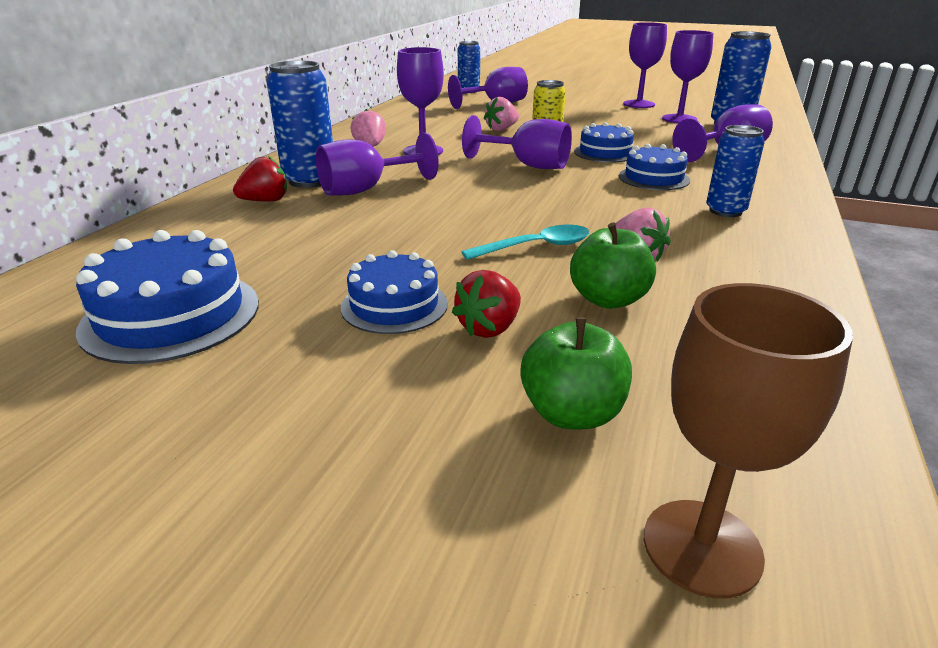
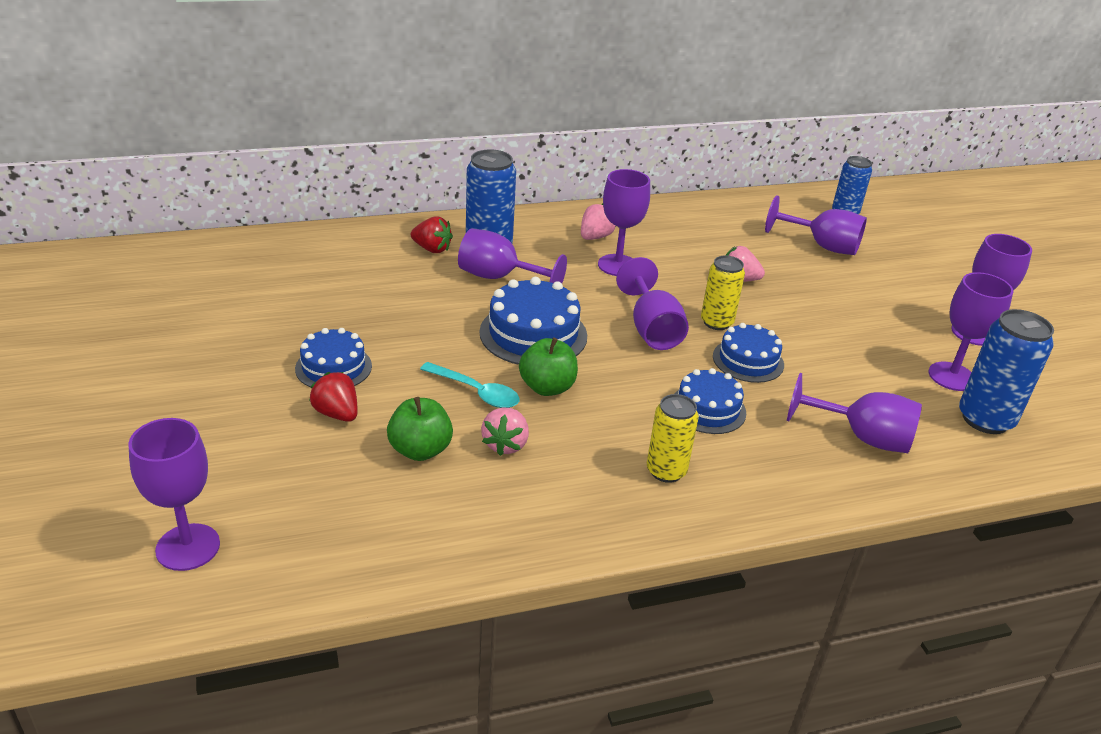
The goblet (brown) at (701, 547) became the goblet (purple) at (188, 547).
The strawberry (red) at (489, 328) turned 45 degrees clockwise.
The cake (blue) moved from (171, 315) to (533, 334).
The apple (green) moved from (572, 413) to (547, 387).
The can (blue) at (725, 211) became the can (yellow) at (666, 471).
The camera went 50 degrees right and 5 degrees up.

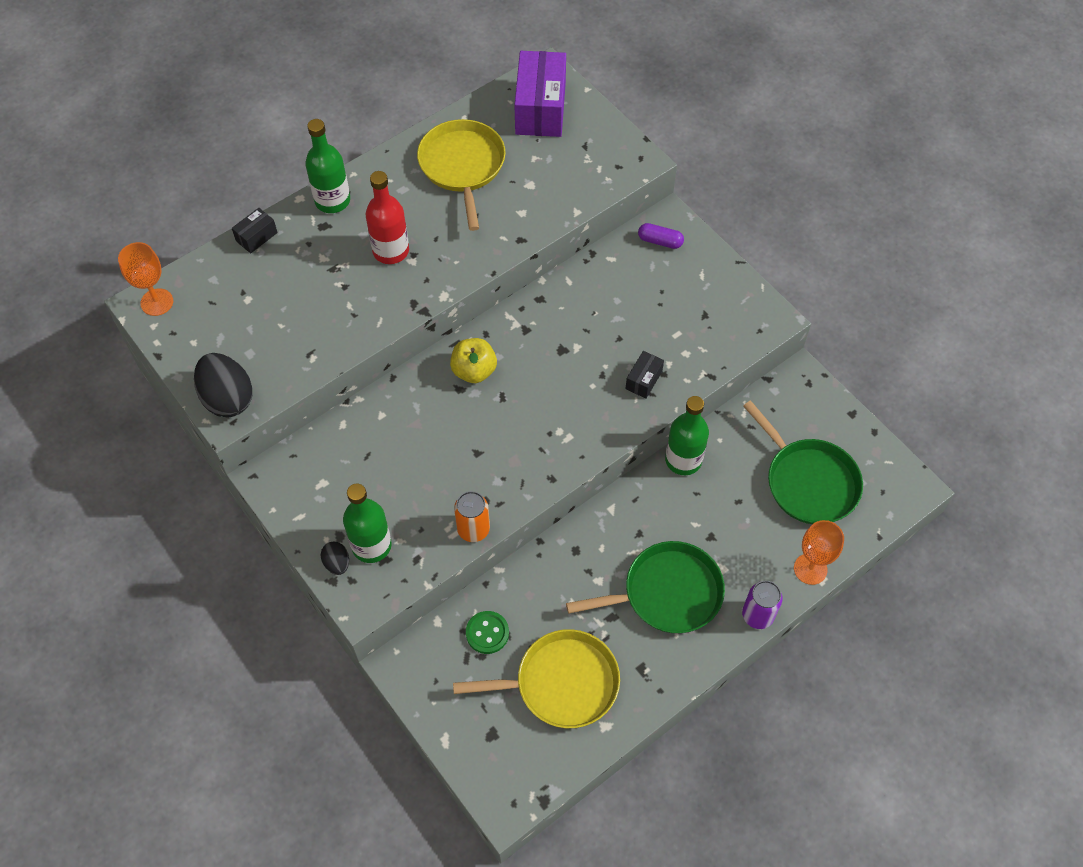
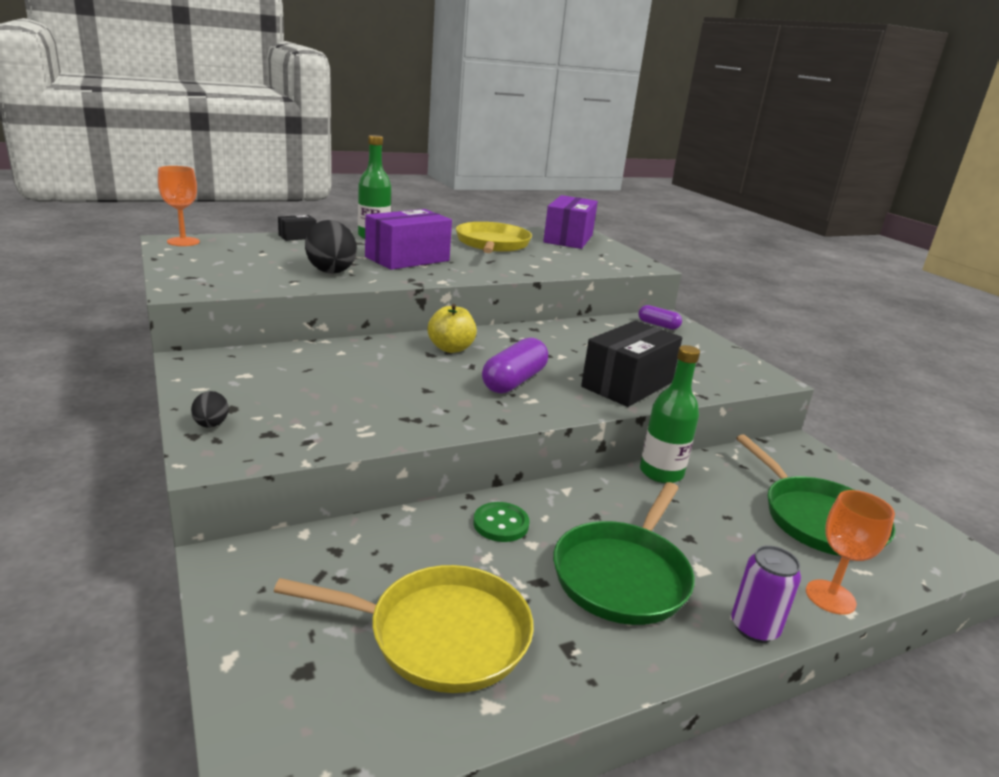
The egg (black) moved from (228, 398) to (330, 270).
The bottle (red) at (391, 251) was replaced by the box (purple) at (407, 259).
The button (green) moved from (487, 633) to (501, 524).
The capsule (purple) at (514, 381) appeared.
The pan (green) at (667, 593) turned 120 degrees clockwise.
The box (black) at (643, 380) changed to 2.13 times the size.
The bottle (green) at (371, 545) disappeared.
The can (orange) at (473, 529) disappeared.
The camera went 10 degrees right and 35 degrees down.

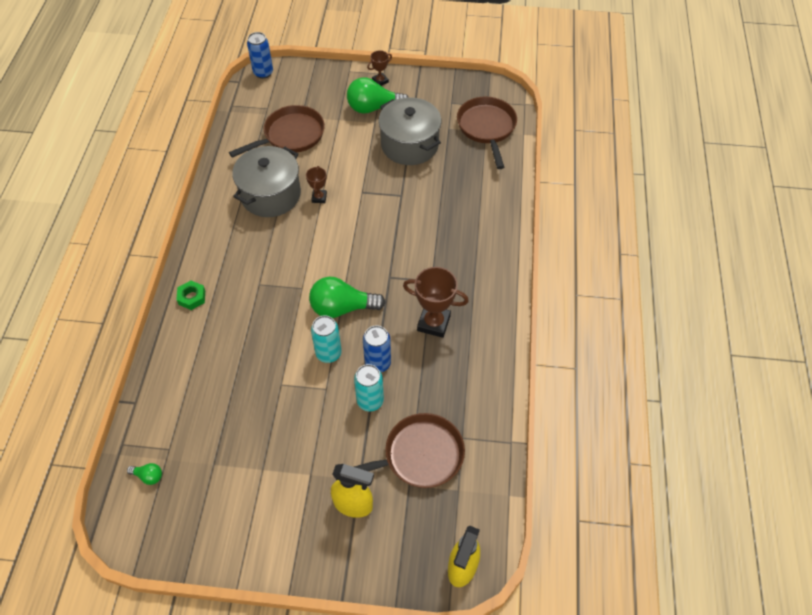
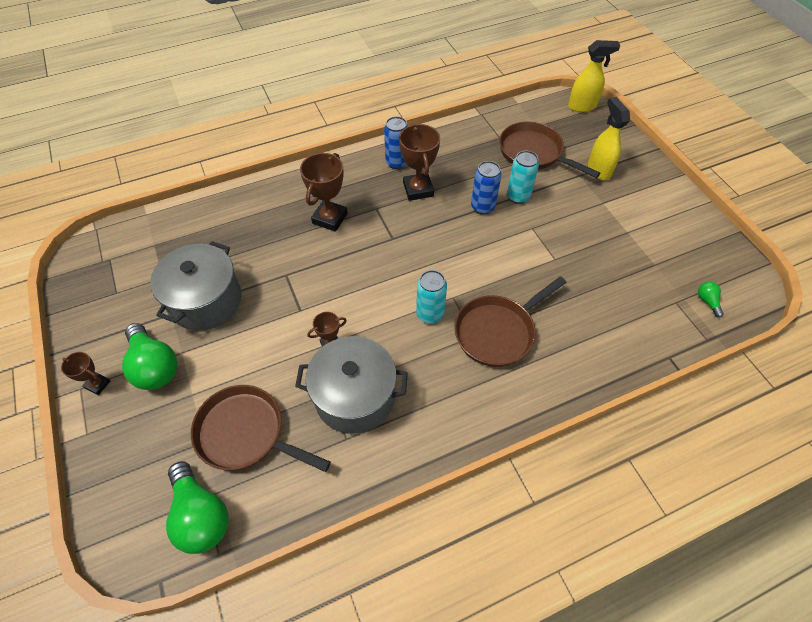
The light bulb (green) moved from (342, 308) to (201, 515).
The trophy (brown) at (330, 218) appeared.
The can (blue) moved from (263, 73) to (397, 162).
The can (turquoise) moved from (328, 353) to (430, 314).
The pan (brown) moved from (487, 128) to (498, 331).
The nut (green) at (192, 297) disappeared.
The camera went 120 degrees left and 0 degrees up.

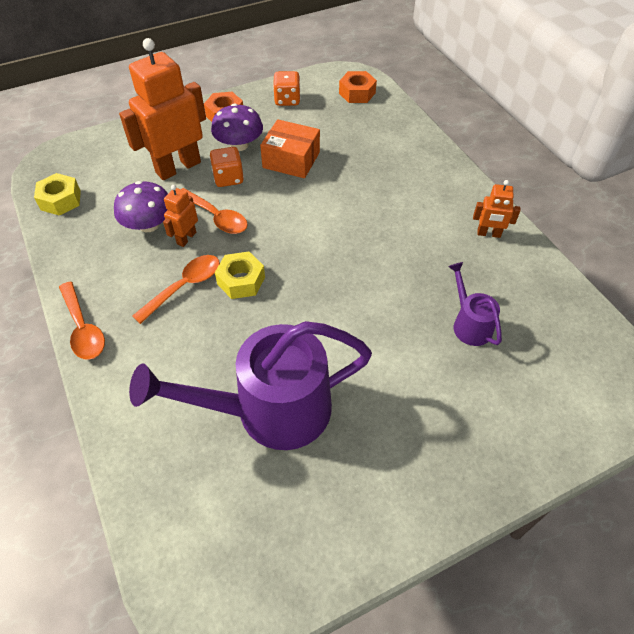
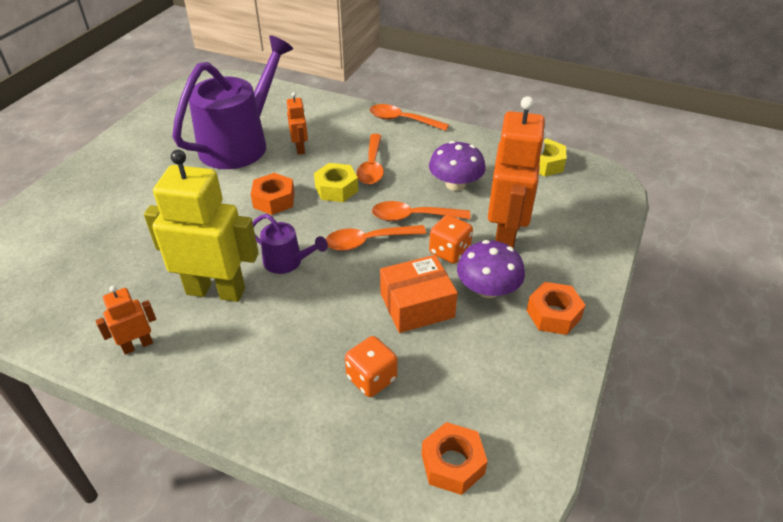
The robot (yellow) at (216, 291) appeared.
The nut (orange) at (274, 200) appeared.
The watering can (purple) moved from (469, 324) to (287, 262).
The robot (orange) moved from (186, 238) to (300, 148).
The spoon (orange) at (368, 241) appeared.
The dice (orange) moved from (287, 100) to (371, 378).
The camera went 140 degrees right and 10 degrees down.

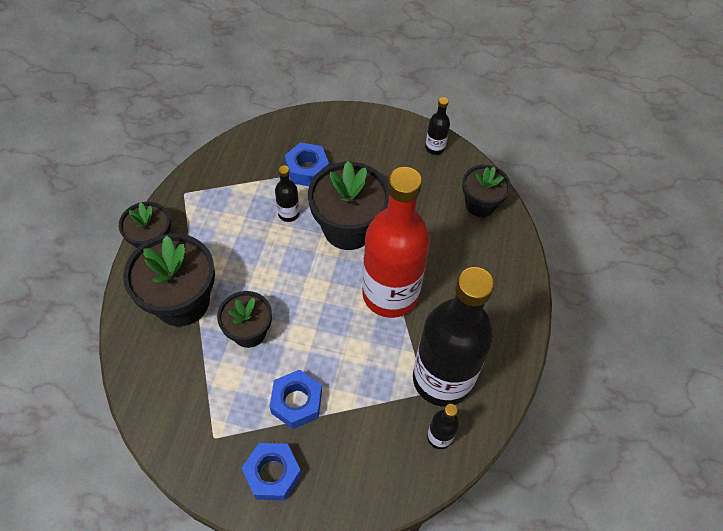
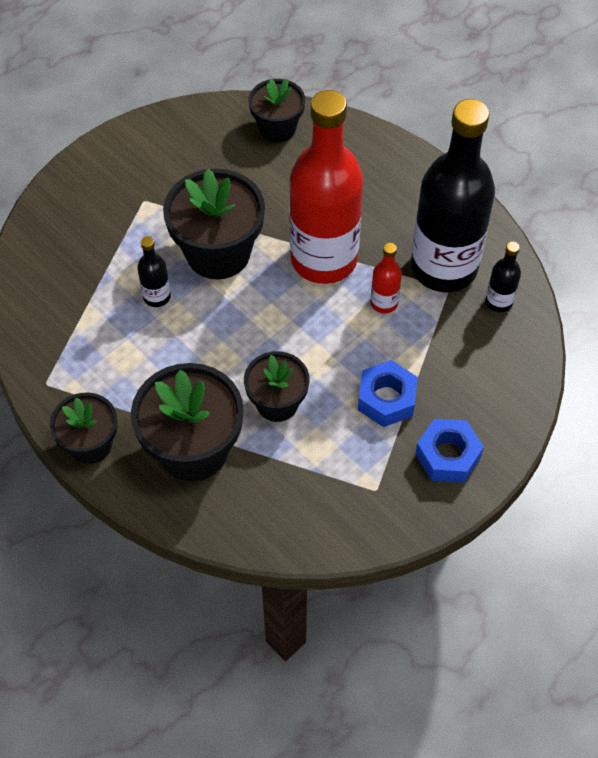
The bottle (red) at (384, 303) appeared.
The nut (blue) at (307, 170) disappeared.
The bottle (black) at (435, 148) disappeared.
The camera went 55 degrees left and 0 degrees up.

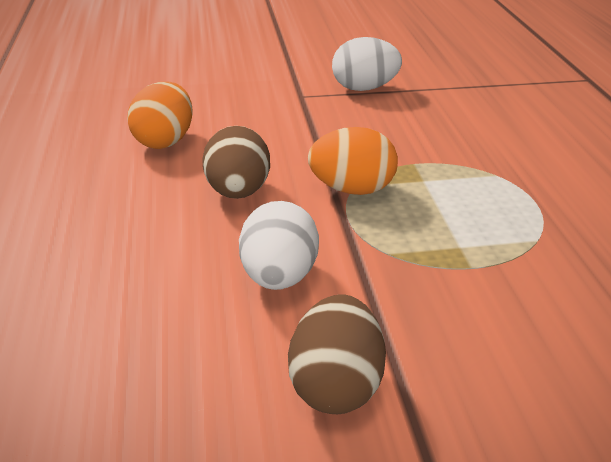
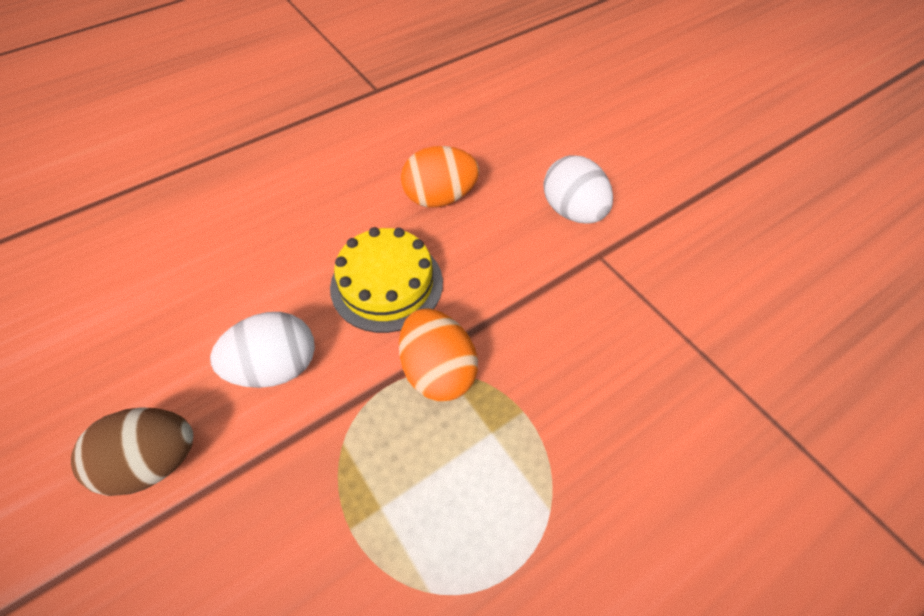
The egg (brown) at (238, 192) was replaced by the cake (yellow) at (386, 284).
The egg (white) moved from (364, 88) to (573, 211).
The camera went 65 degrees right and 20 degrees up.

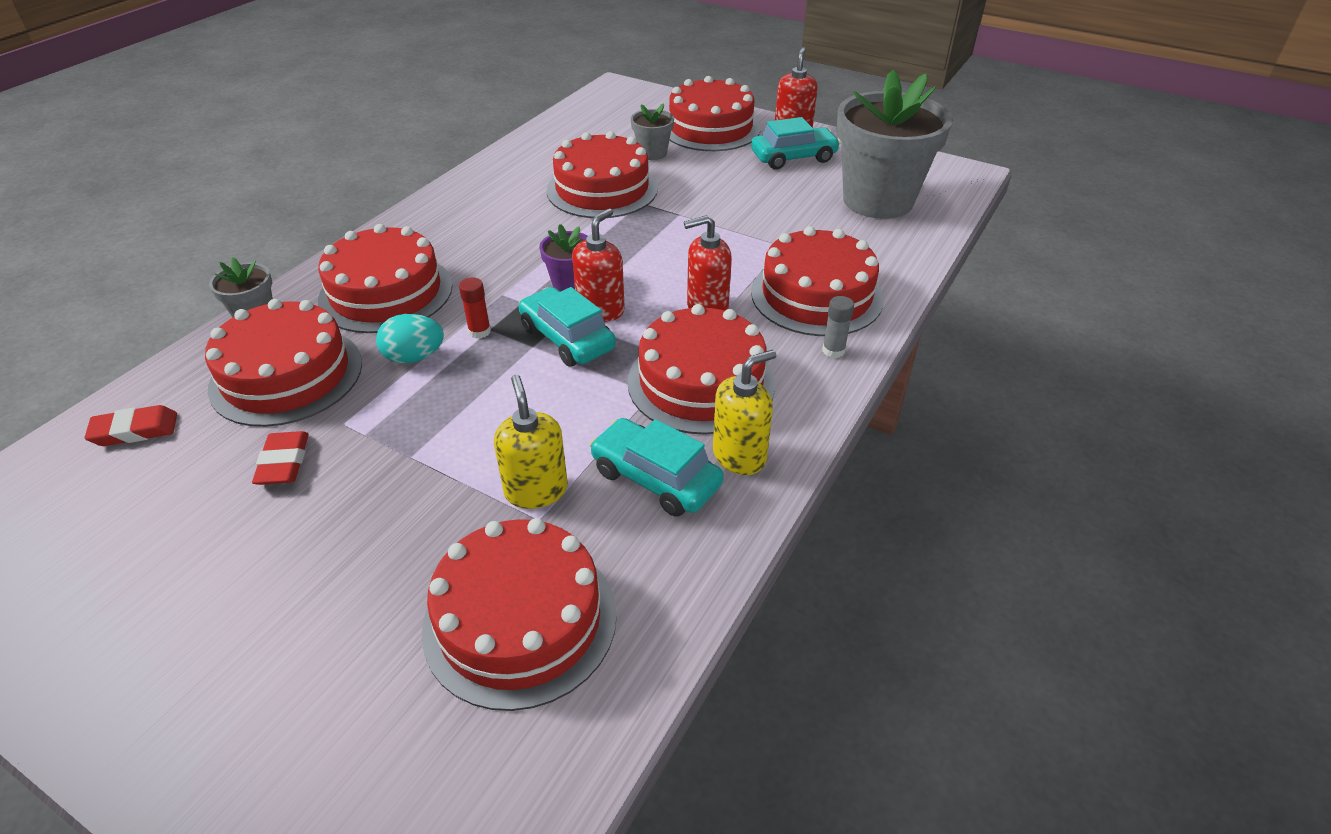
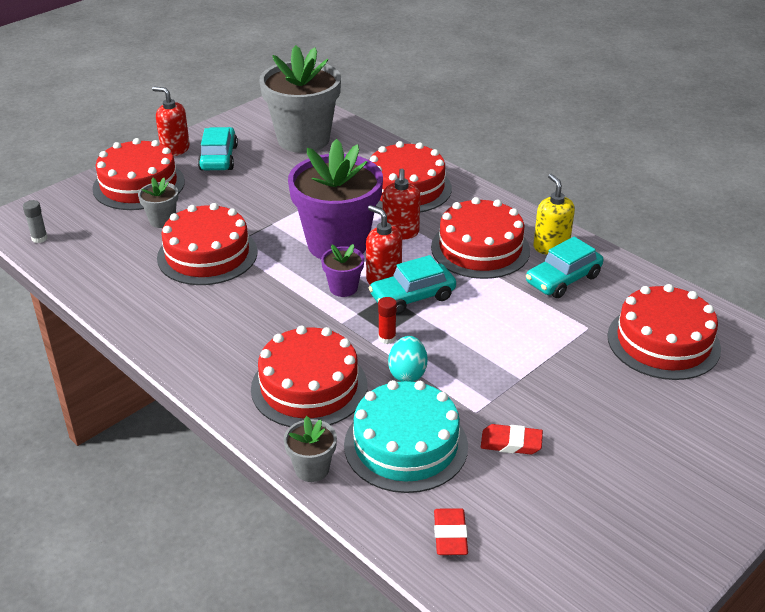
The glue stick (grey) moved from (833, 350) to (39, 238).
The flower pot (purple) at (337, 244) appeared.
The cake (red) at (286, 375) became the cake (turquoise) at (406, 445).
The soap dispenser (yellow) at (536, 490) disappeared.
The camera went 75 degrees left and 5 degrees down.

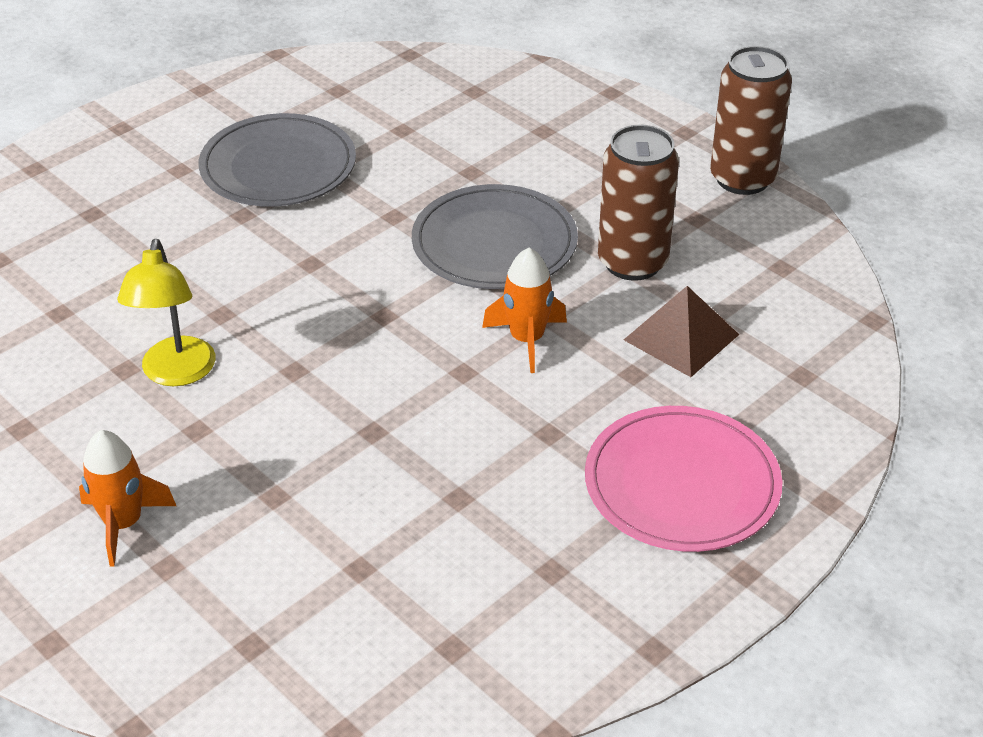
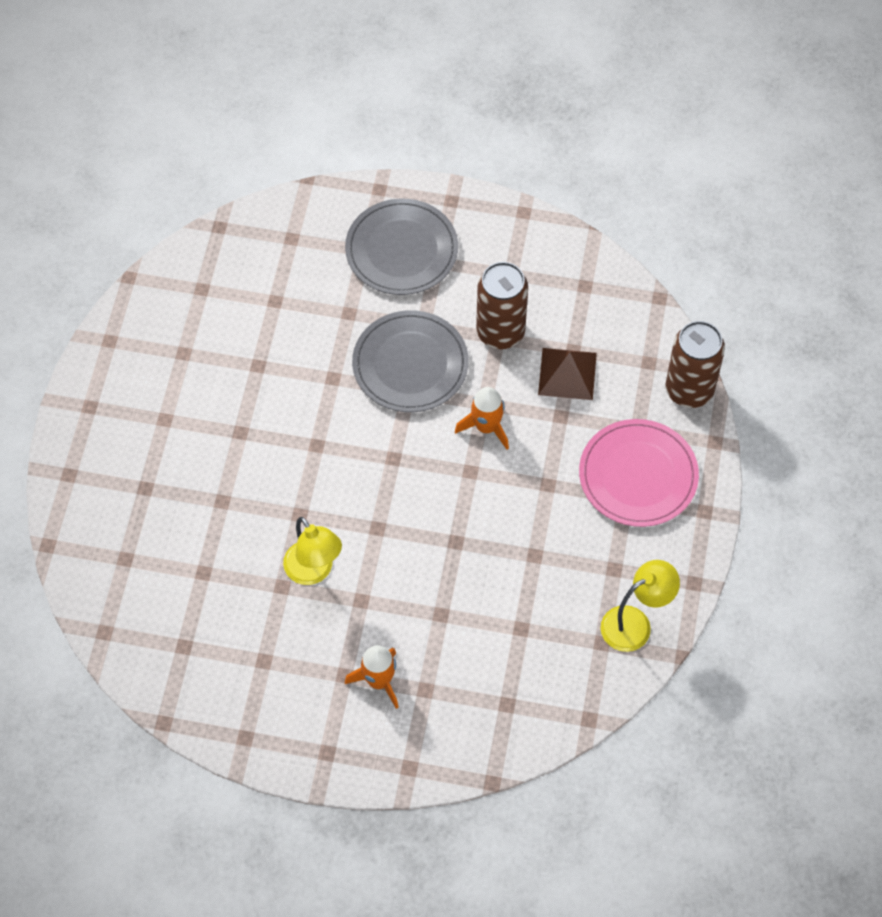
The plate (grey) moved from (278, 166) to (401, 250).
The lamp (yellow) at (635, 623) appeared.
The can (brown) moved from (742, 179) to (689, 390).
The camera went 35 degrees left and 20 degrees up.

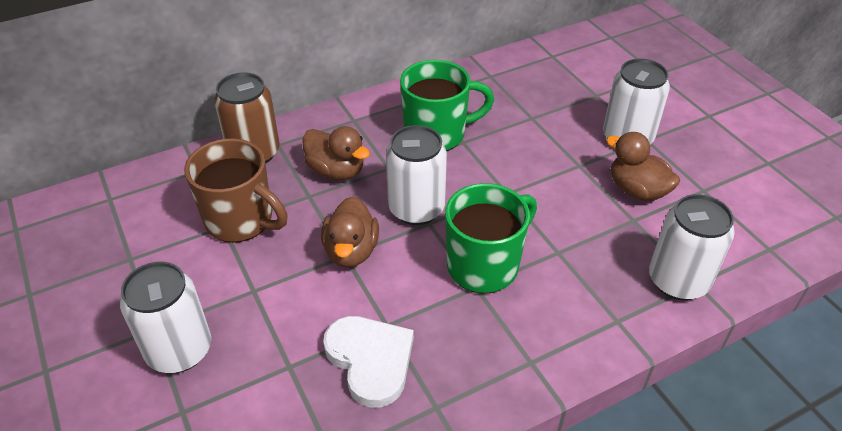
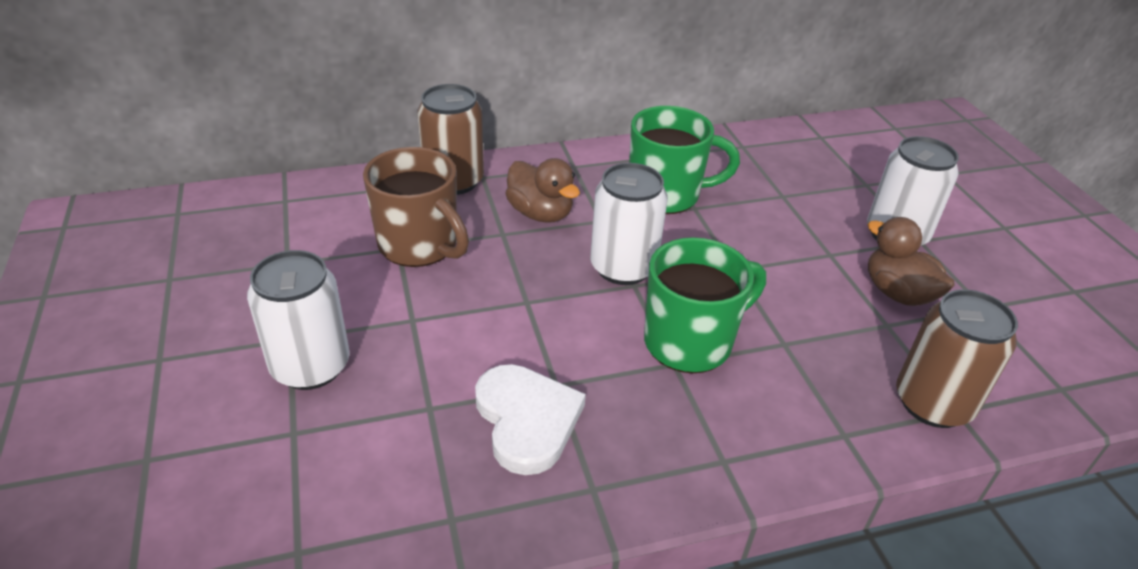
The can (white) at (678, 281) became the can (brown) at (932, 403).
The duck (brown) at (351, 251) disappeared.
The camera went 10 degrees right and 5 degrees down.

